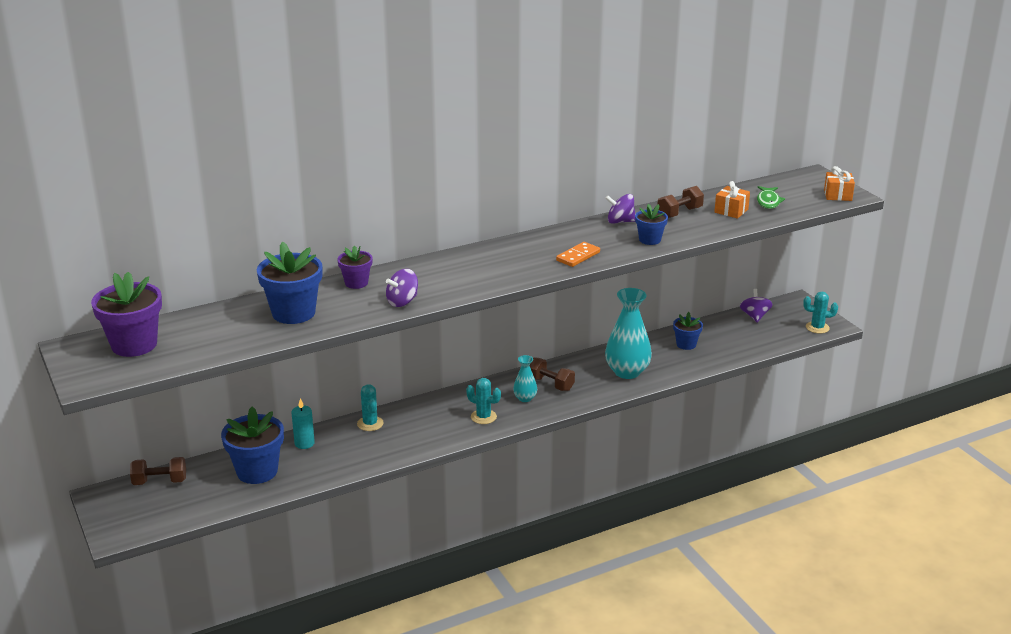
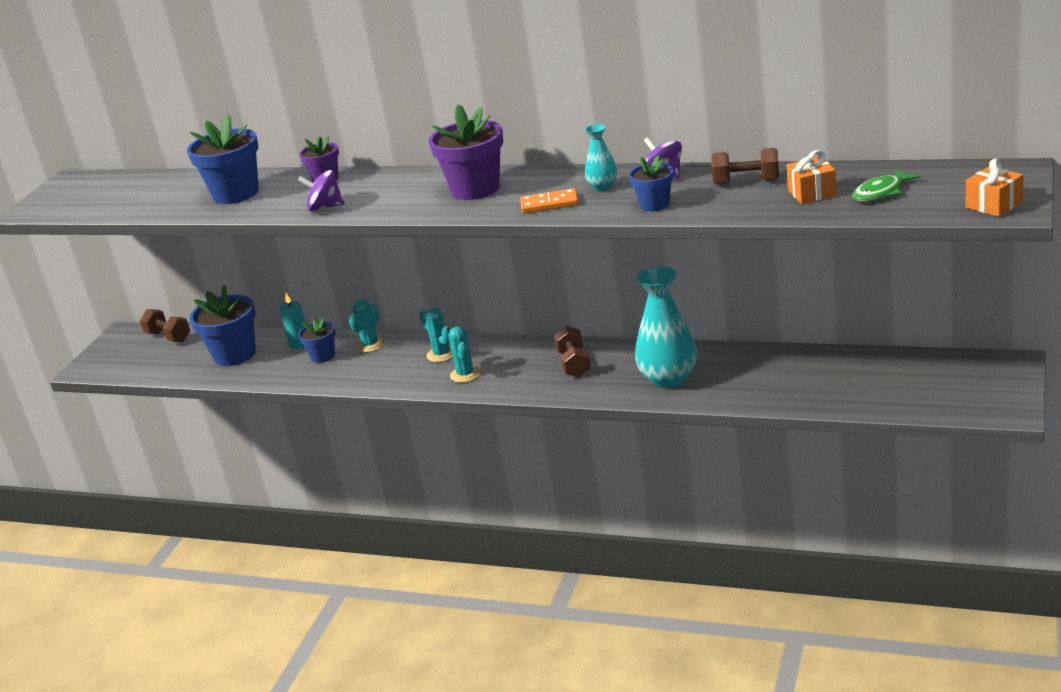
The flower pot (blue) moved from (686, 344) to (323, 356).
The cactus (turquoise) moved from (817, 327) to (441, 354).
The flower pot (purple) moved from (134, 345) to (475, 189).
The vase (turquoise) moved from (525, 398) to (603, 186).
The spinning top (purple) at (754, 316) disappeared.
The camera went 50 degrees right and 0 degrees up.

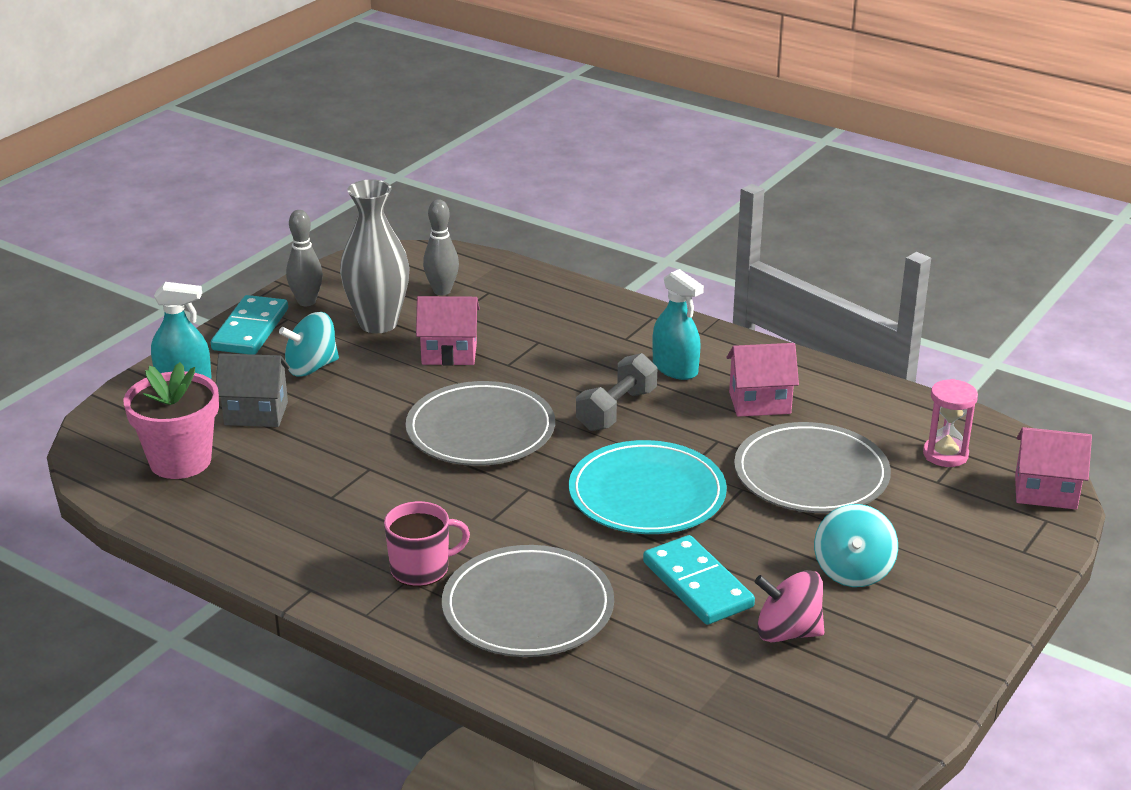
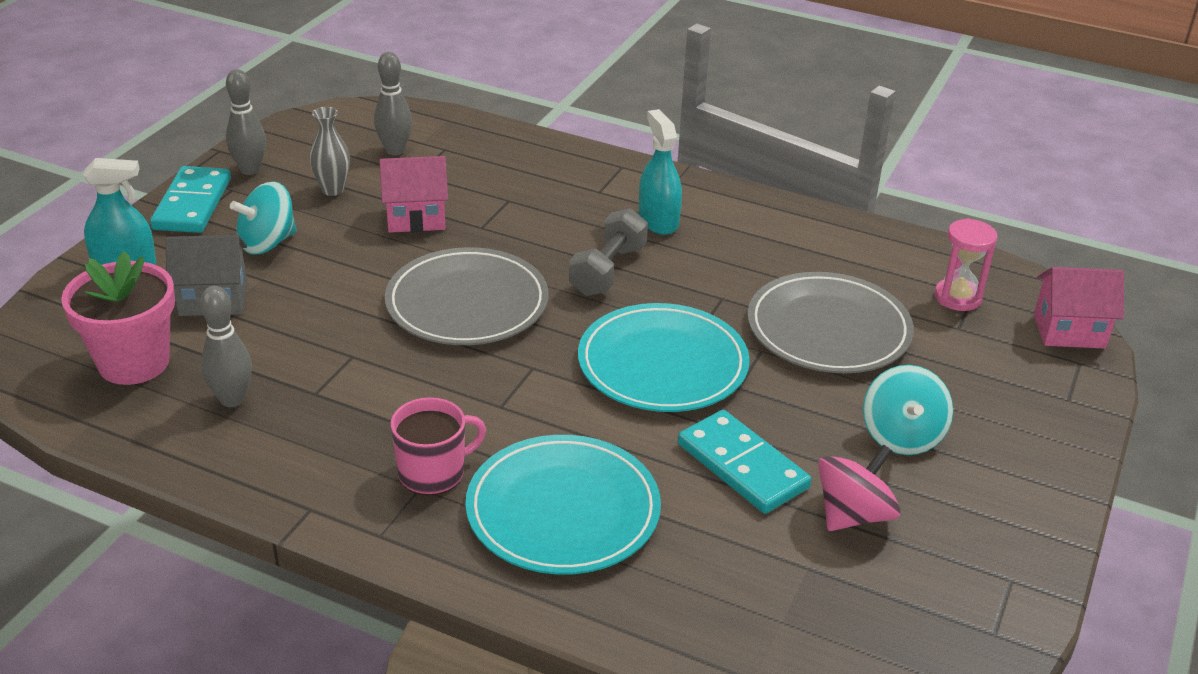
The bowling pin (grey) at (232, 399) appeared.
The vase (grey) at (378, 323) changed to 0.54 times the size.
The plate (grey) at (528, 607) became the plate (turquoise) at (563, 510).
The spray bottle (turquoise) at (675, 368) turned 150 degrees counterclockwise.
The spinning top (pink) at (787, 632) turned 135 degrees clockwise.
The house (pink) at (759, 403) disappeared.
The camera went 10 degrees left and 5 degrees up.

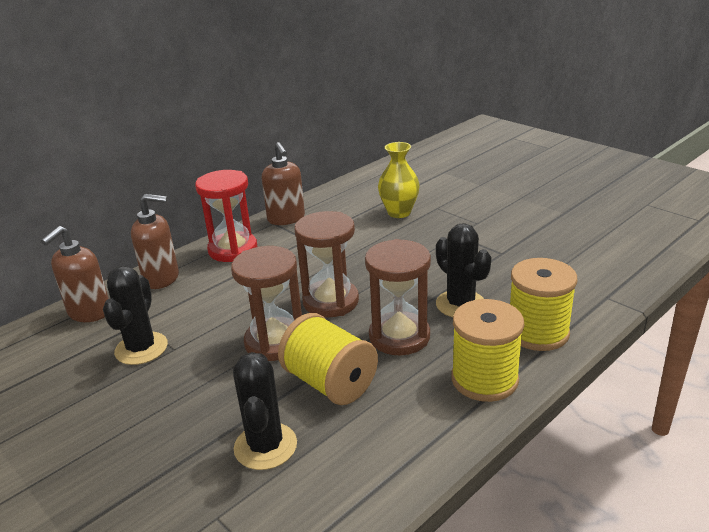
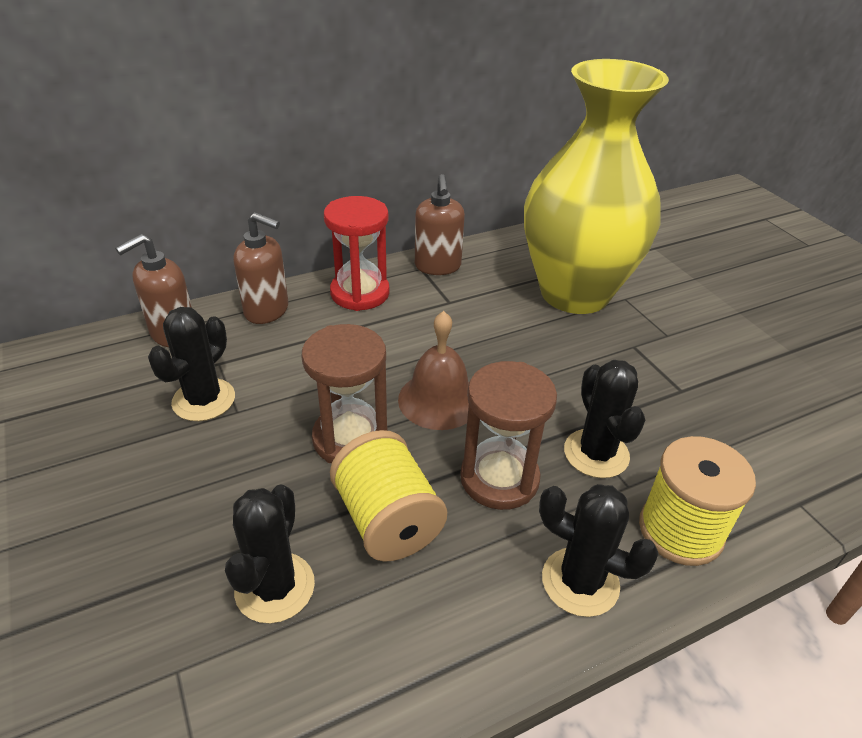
The hourglass (brown) at (330, 301) was replaced by the bell (brown) at (439, 400).
The vase (yellow) at (399, 212) changed to 2.39 times the size.
The spool (yellow) at (484, 379) was replaced by the cactus (black) at (580, 582).
The camera went 15 degrees right and 10 degrees up.

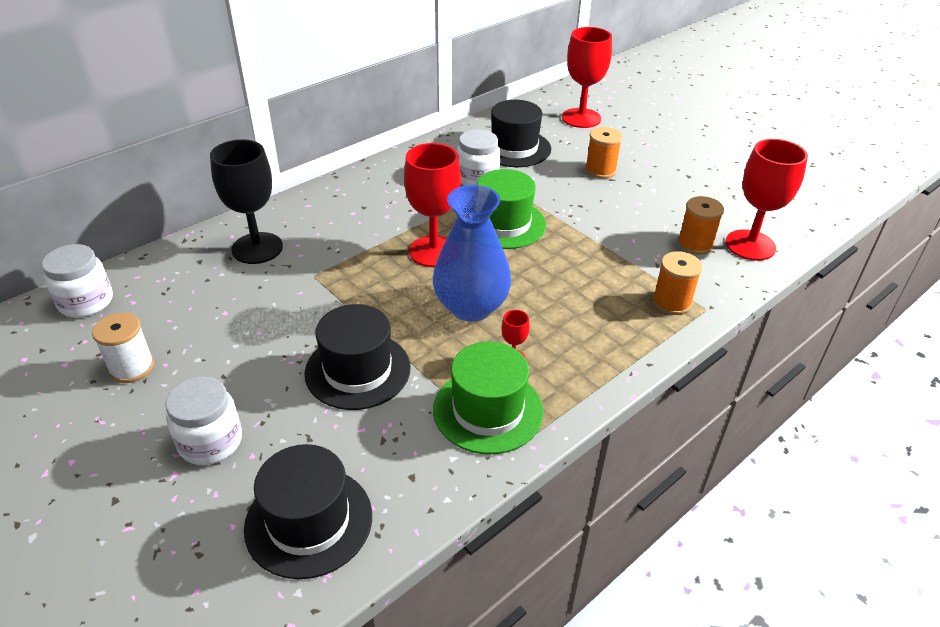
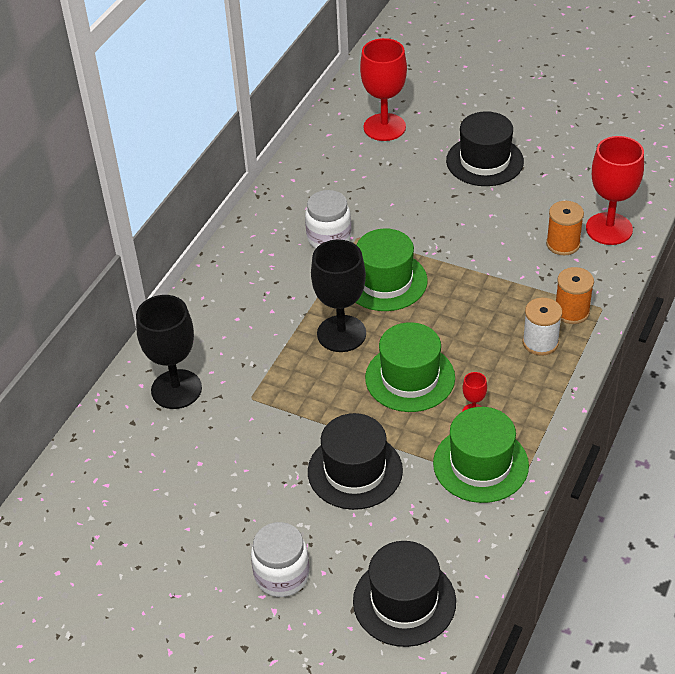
The goblet (red) at (434, 251) became the goblet (black) at (341, 334).
The vase (blue) at (471, 307) was replaced by the hat (green) at (410, 378).
The hat (black) moved from (514, 148) to (484, 161).
The spool (white) moved from (132, 367) to (540, 342).
The jar (white) at (86, 302) disappeared.
The spool (orange) at (600, 170) disappeared.
The camera went 20 degrees left and 5 degrees up.

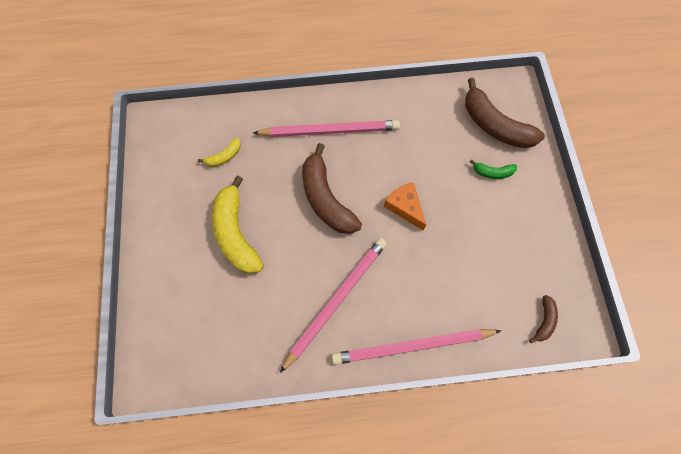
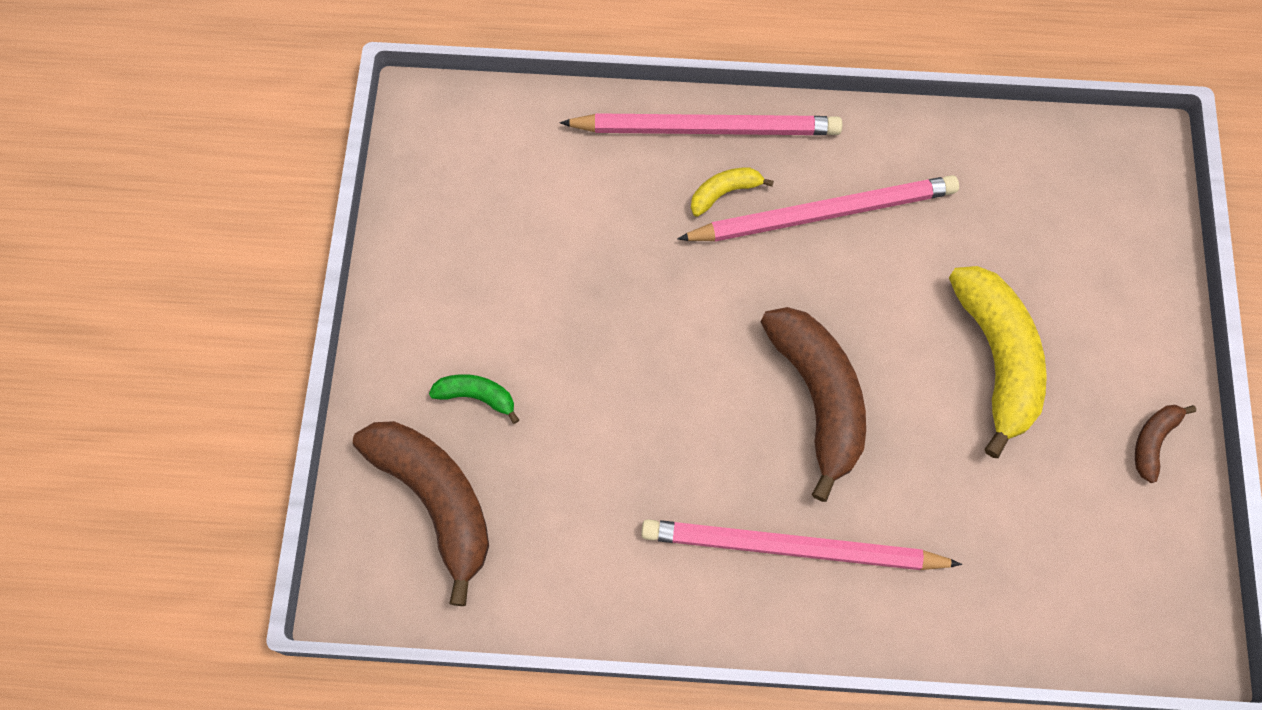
The pencil (pink) at (336, 301) turned 150 degrees counterclockwise.
The banana (yellow) moved from (224, 157) to (724, 193).
The banana (brown) moved from (544, 321) to (1153, 441).
The cheese (orange) at (405, 207) disappeared.
The camera went 170 degrees left and 0 degrees up.

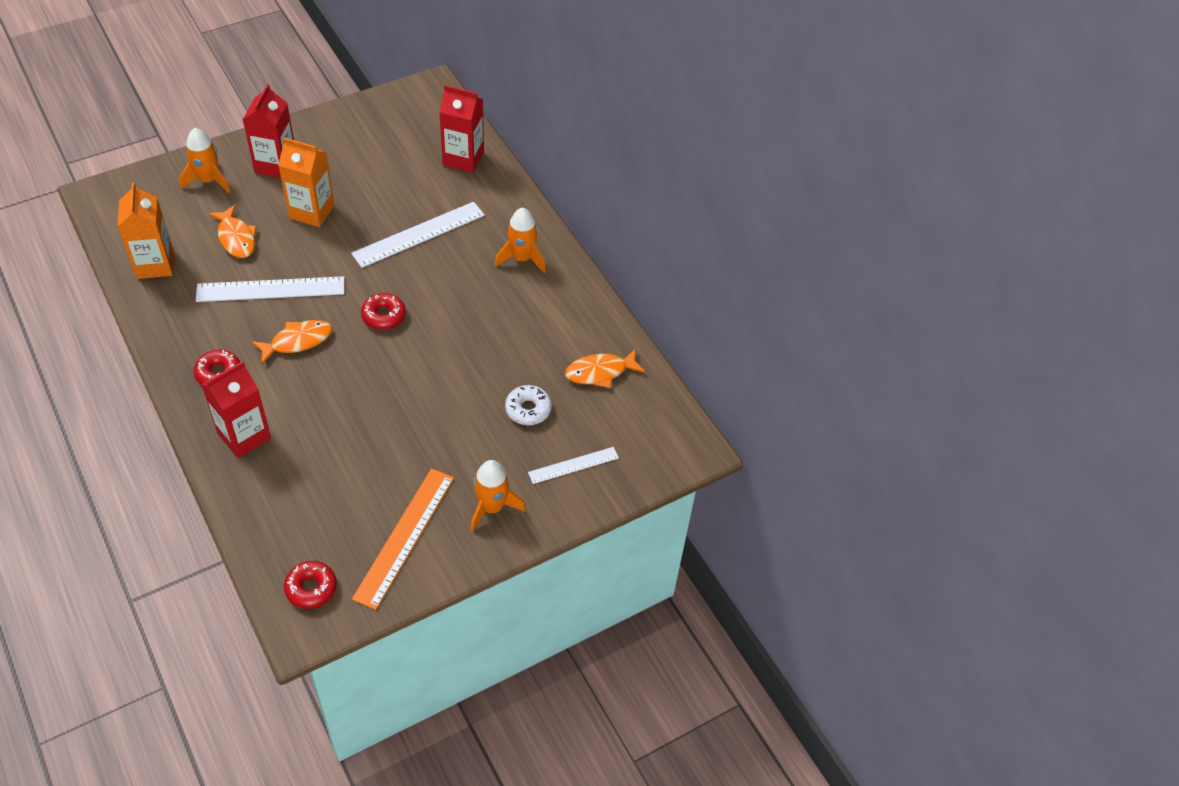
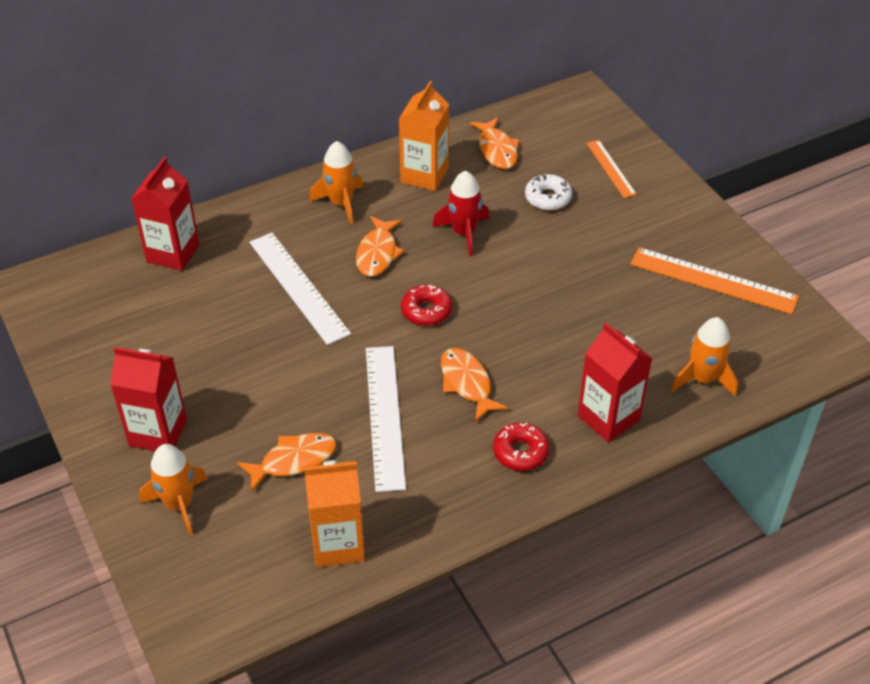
The fish (orange) at (377, 253) appeared.
The carton (orange) moved from (312, 211) to (424, 175).
The rocket (red) at (464, 233) appeared.
The ruler (white) at (573, 465) became the ruler (orange) at (610, 168).
The rocket (orange) moved from (492, 507) to (703, 379).
The donut (red) at (311, 588) disappeared.
The camera went 85 degrees left and 5 degrees down.

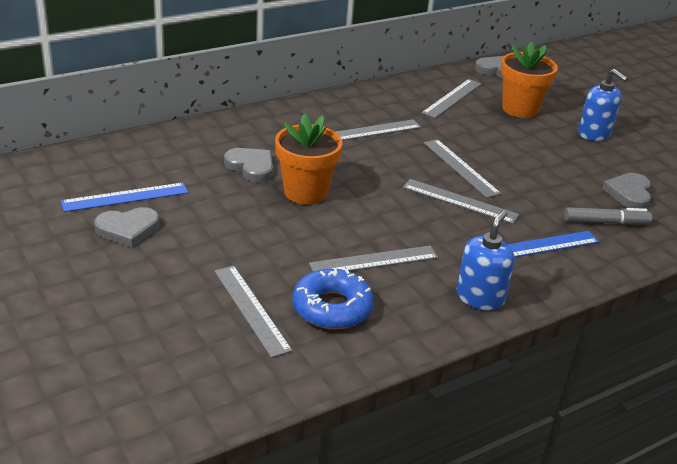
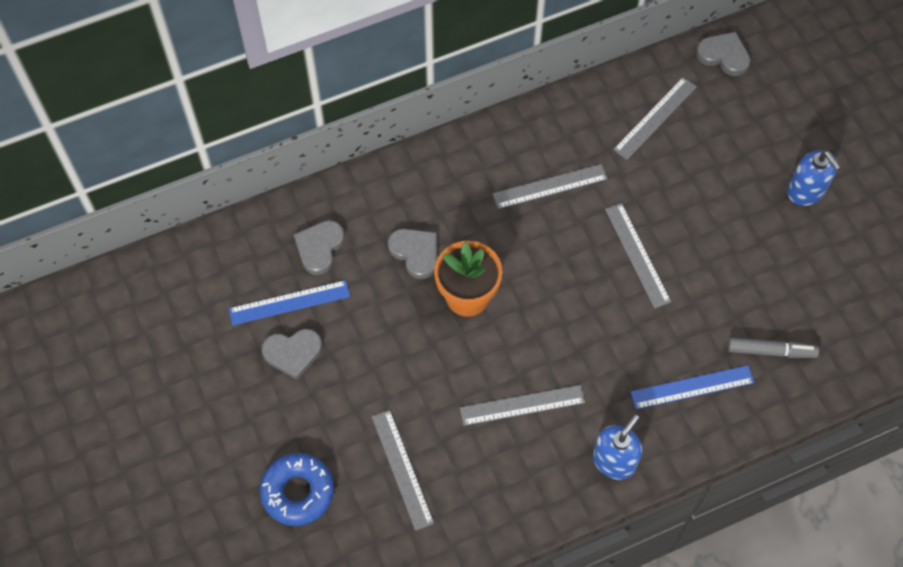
The donut (blue) moved from (332, 308) to (297, 492).
The heart (grey) moved from (629, 194) to (319, 248).
The ruler (grey) at (460, 201) disappeared.
The flower pot (orange) at (520, 109) disappeared.
The camera went 10 degrees right and 30 degrees up.

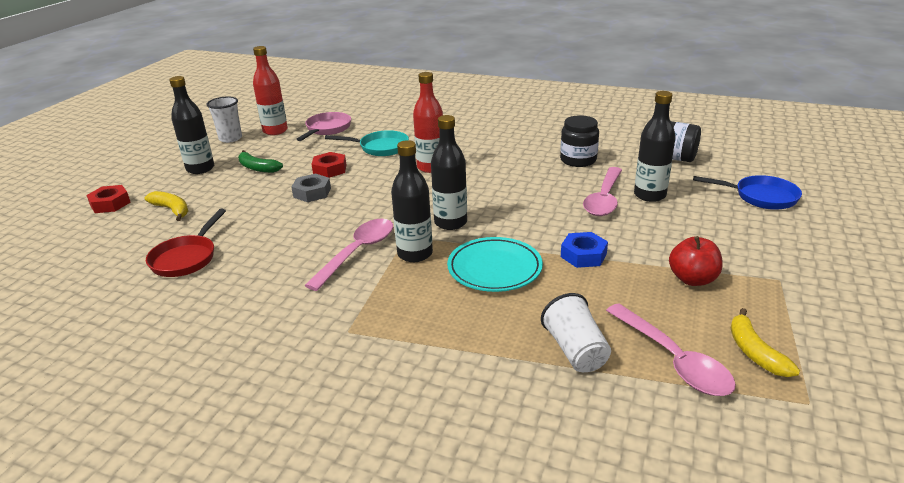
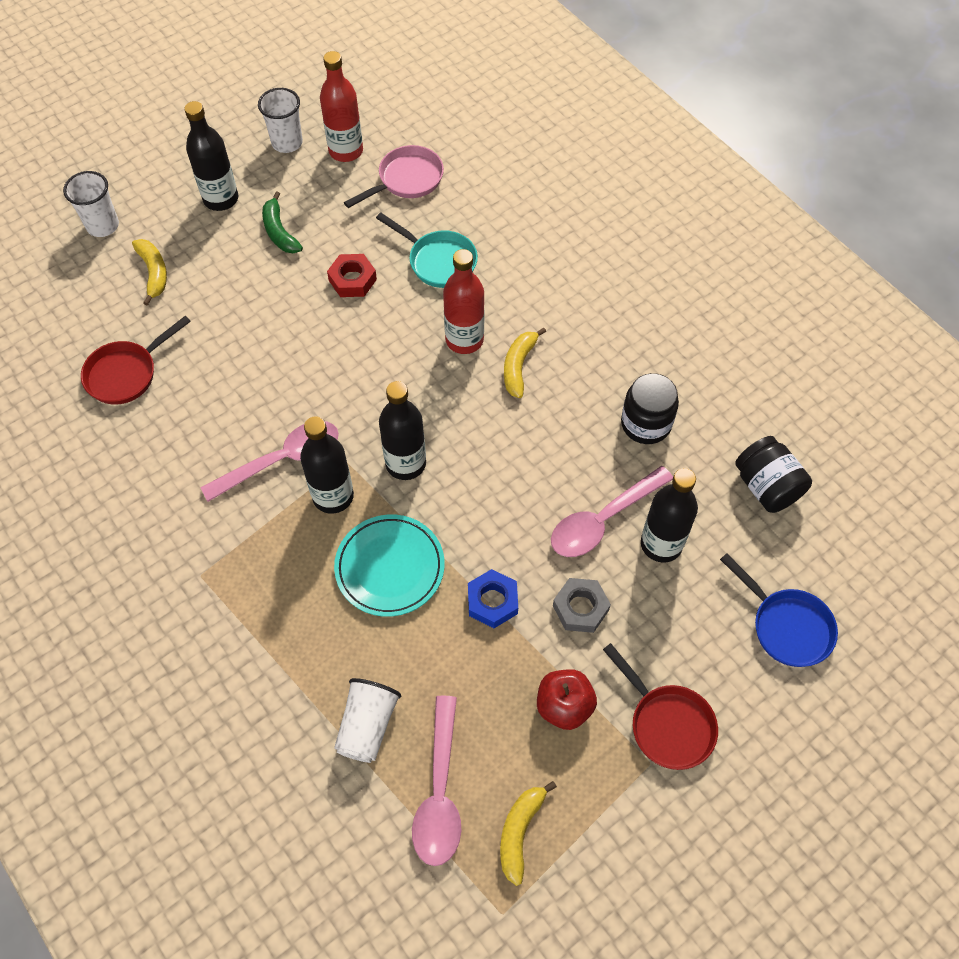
The nut (red) at (110, 204) was replaced by the cup (white) at (103, 226).
The banana (yellow) at (519, 366) appeared.
The nut (grey) moved from (312, 193) to (580, 608).
The pan (red) at (667, 724) appeared.
The camera went 30 degrees right and 30 degrees up.

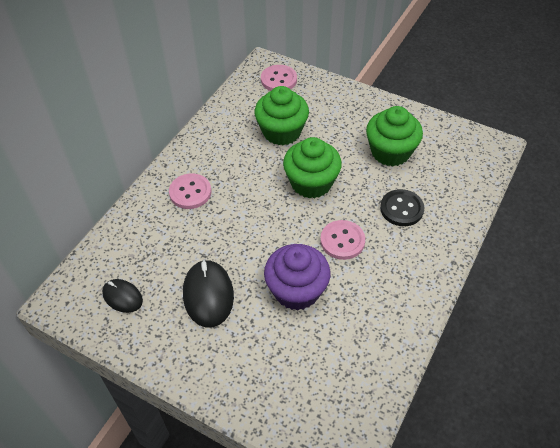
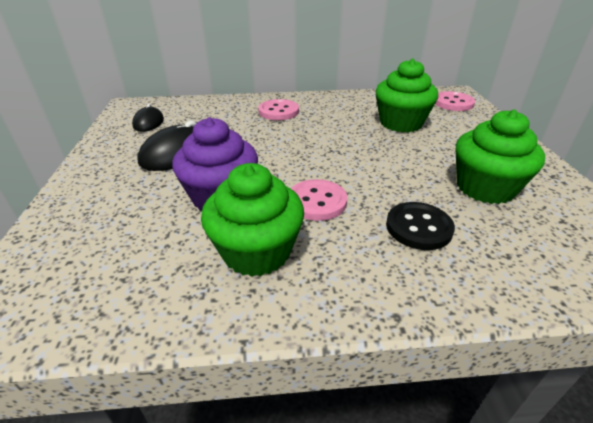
The cupcake (green) moved from (311, 183) to (256, 251).
The camera went 55 degrees right and 15 degrees down.

